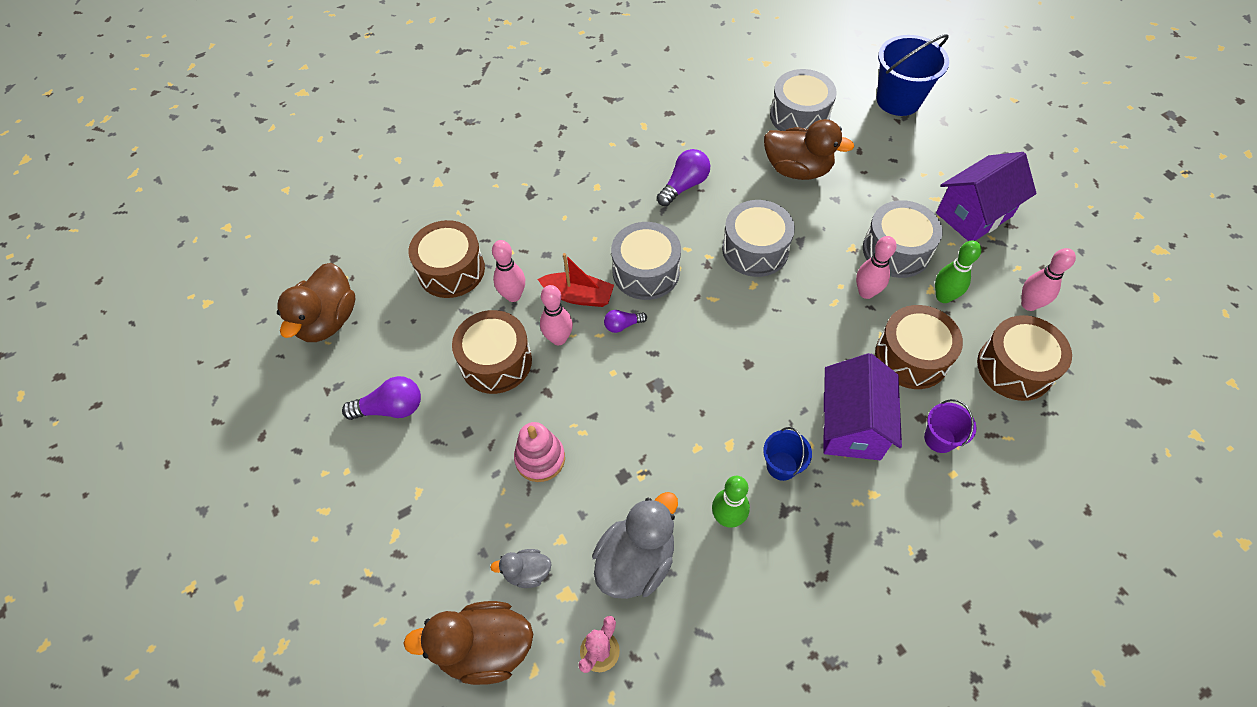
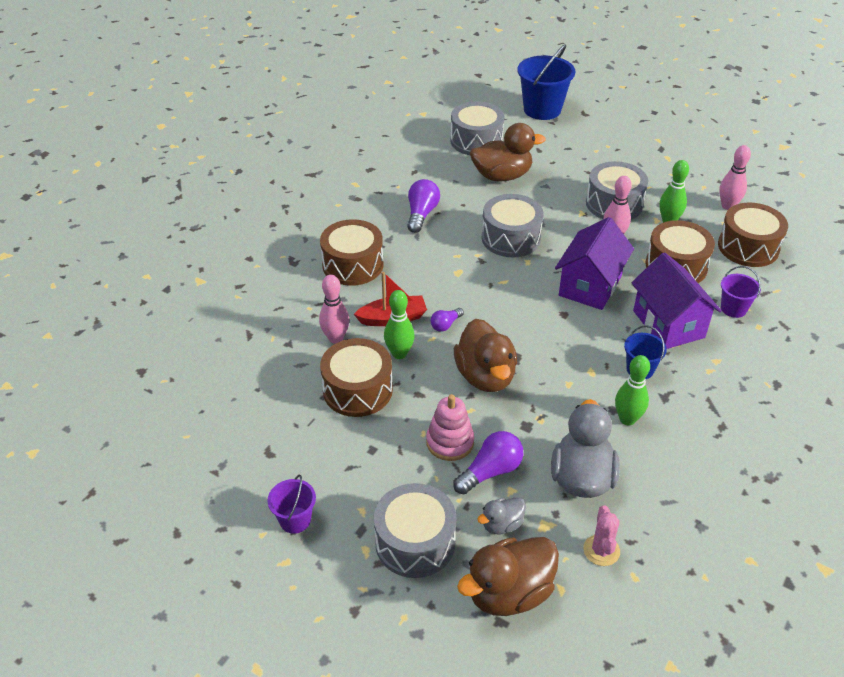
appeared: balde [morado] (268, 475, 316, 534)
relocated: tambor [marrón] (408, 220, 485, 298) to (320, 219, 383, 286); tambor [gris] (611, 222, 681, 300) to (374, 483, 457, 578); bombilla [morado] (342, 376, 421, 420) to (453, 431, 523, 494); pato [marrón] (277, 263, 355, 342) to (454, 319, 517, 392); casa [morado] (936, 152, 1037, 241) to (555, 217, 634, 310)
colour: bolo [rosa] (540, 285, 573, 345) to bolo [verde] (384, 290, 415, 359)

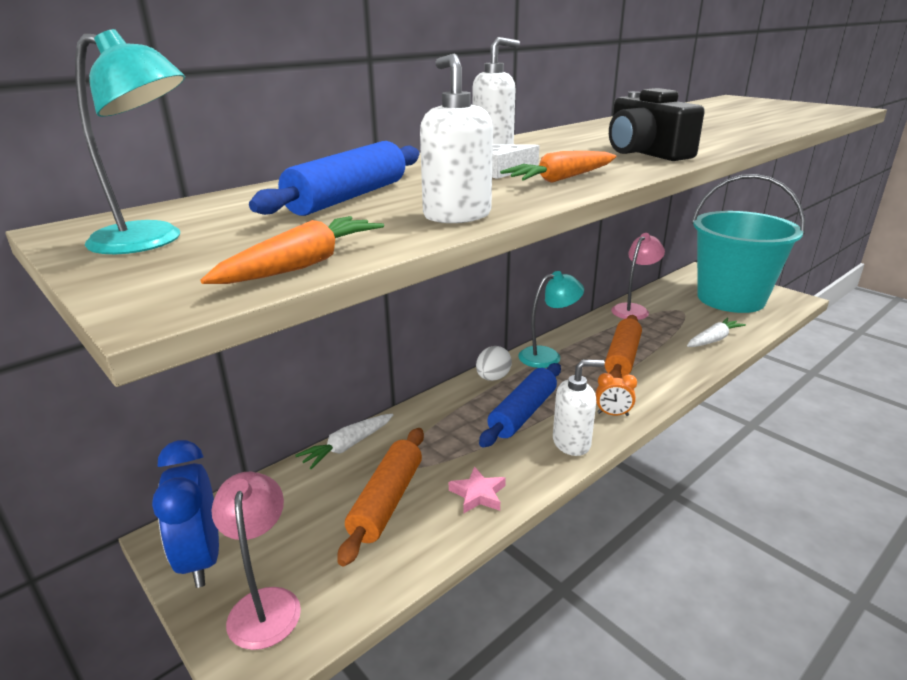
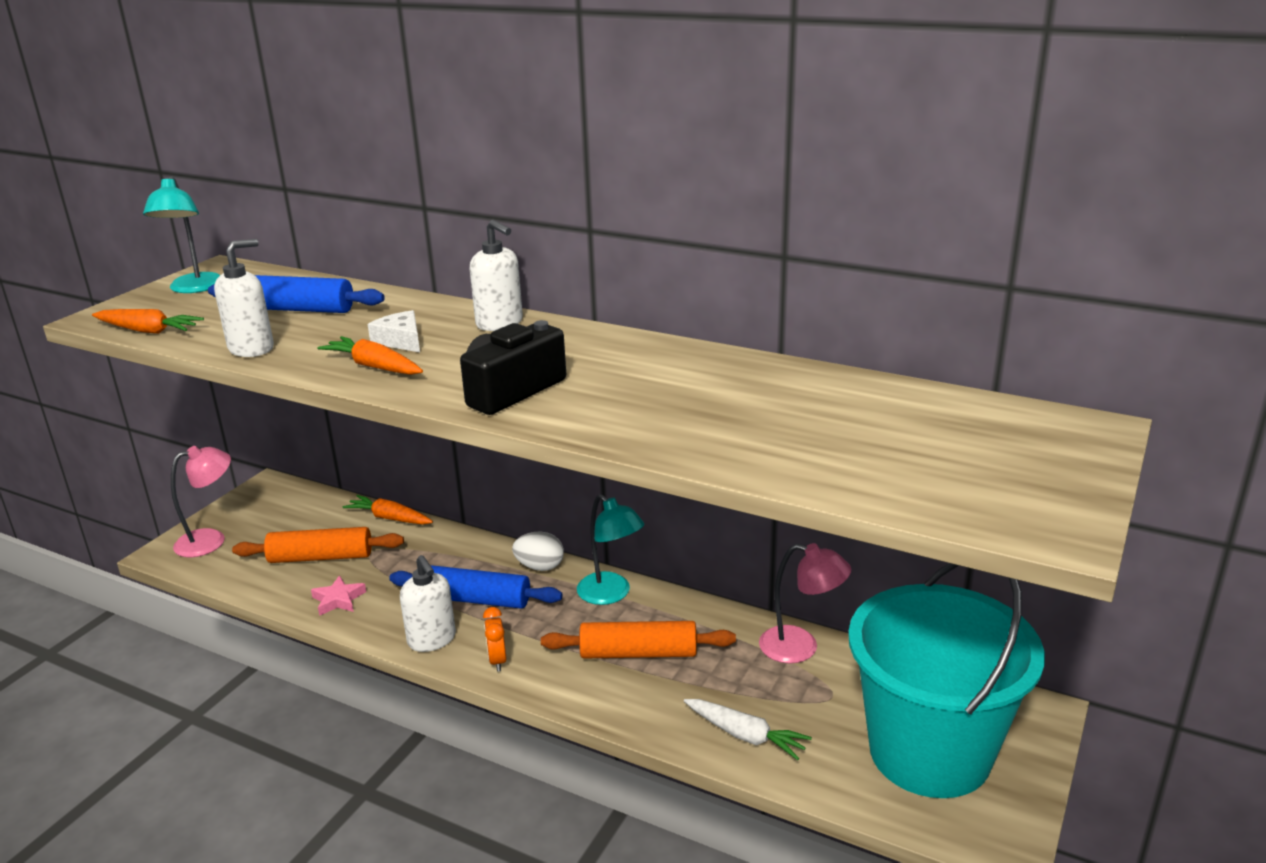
missing: despertador [azul] (152, 440, 219, 588)
colour: zanahoria [blanco] (295, 413, 393, 469) to zanahoria [naranja] (343, 495, 433, 525)

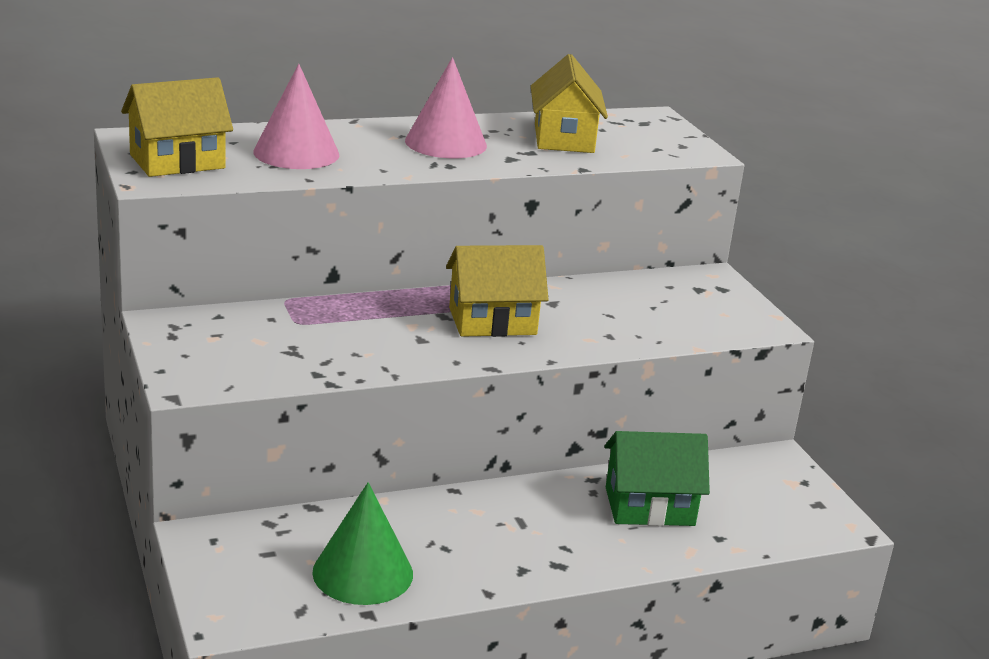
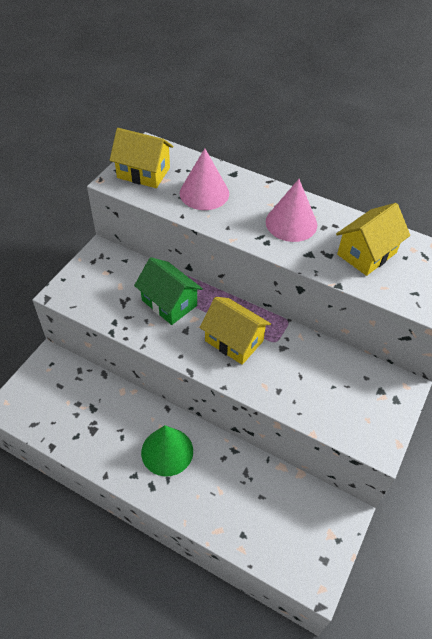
relocated: casa [verde] (605, 431, 710, 526) to (134, 257, 203, 325); cono [verde] (312, 482, 413, 605) to (141, 425, 193, 476)

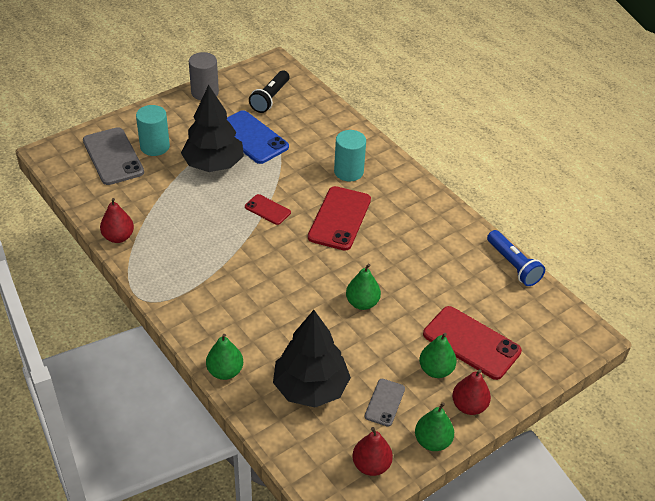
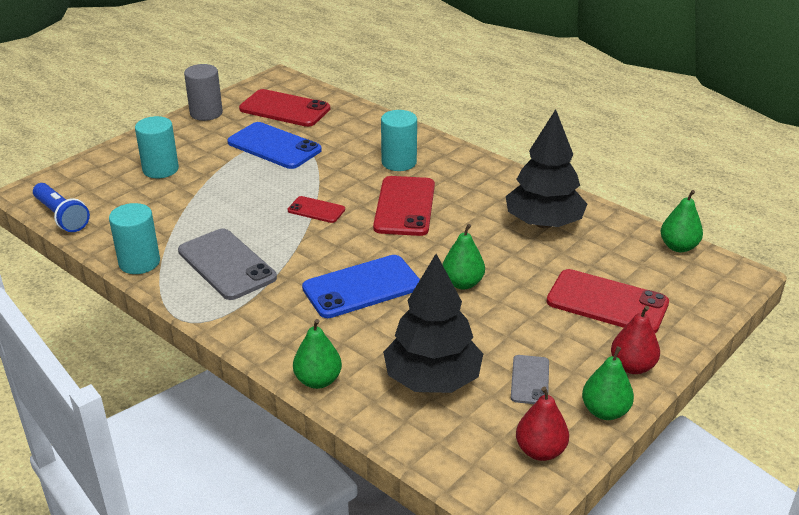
appeared: móvil [azul] (302, 255, 420, 318)
relocated: lámpara de mano [azul] (487, 230, 545, 286) to (33, 183, 90, 232); móvil [gris] (83, 127, 144, 185) to (178, 228, 277, 300); árbol [negro] (181, 85, 244, 172) to (506, 109, 587, 228); pera [verde] (419, 333, 457, 378) to (660, 190, 703, 252)
exchanged: pera [rojo] (100, 198, 134, 243) to cilindro [turquesa] (109, 203, 160, 274); lámpara de mano [negro] (249, 70, 290, 113) to móvil [rojo] (239, 89, 330, 127)

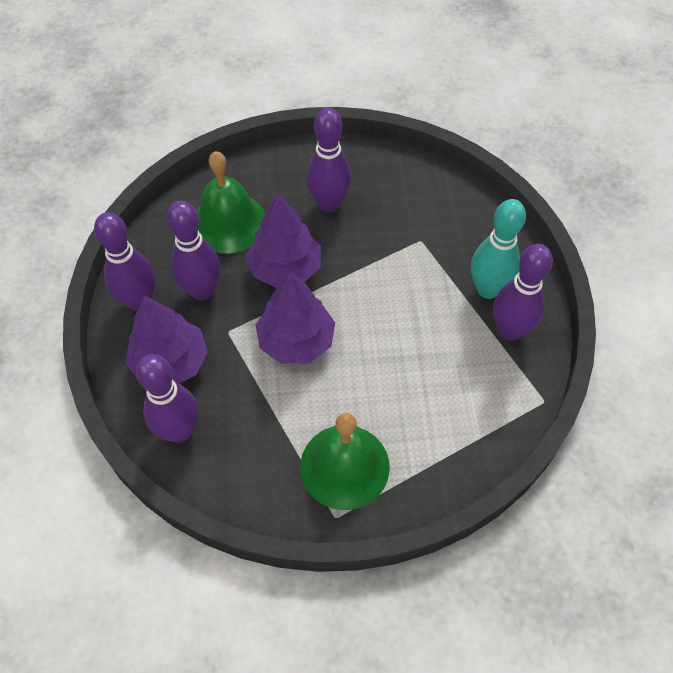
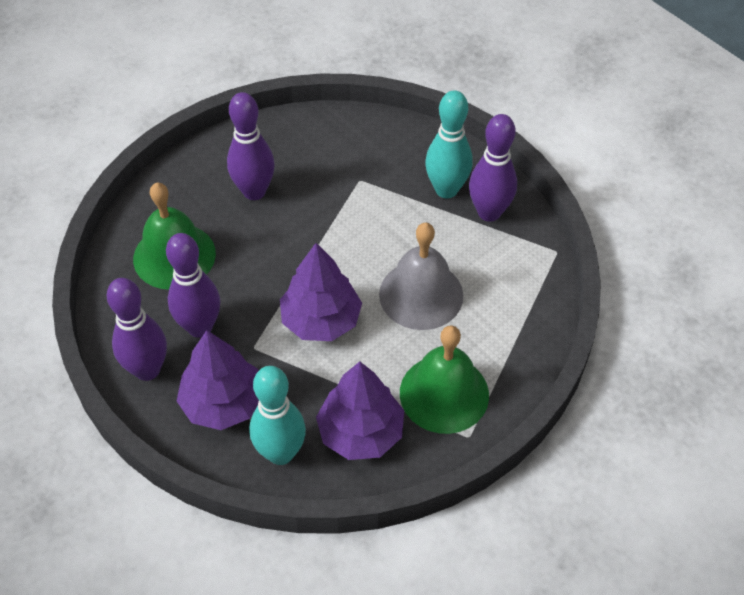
appeared: campana [gris] (379, 222, 463, 330)
relocated: árbol [morado] (246, 193, 321, 288) to (316, 361, 404, 460)
colour: bolo [morado] (136, 354, 199, 443) to bolo [turquesa] (249, 366, 306, 465)

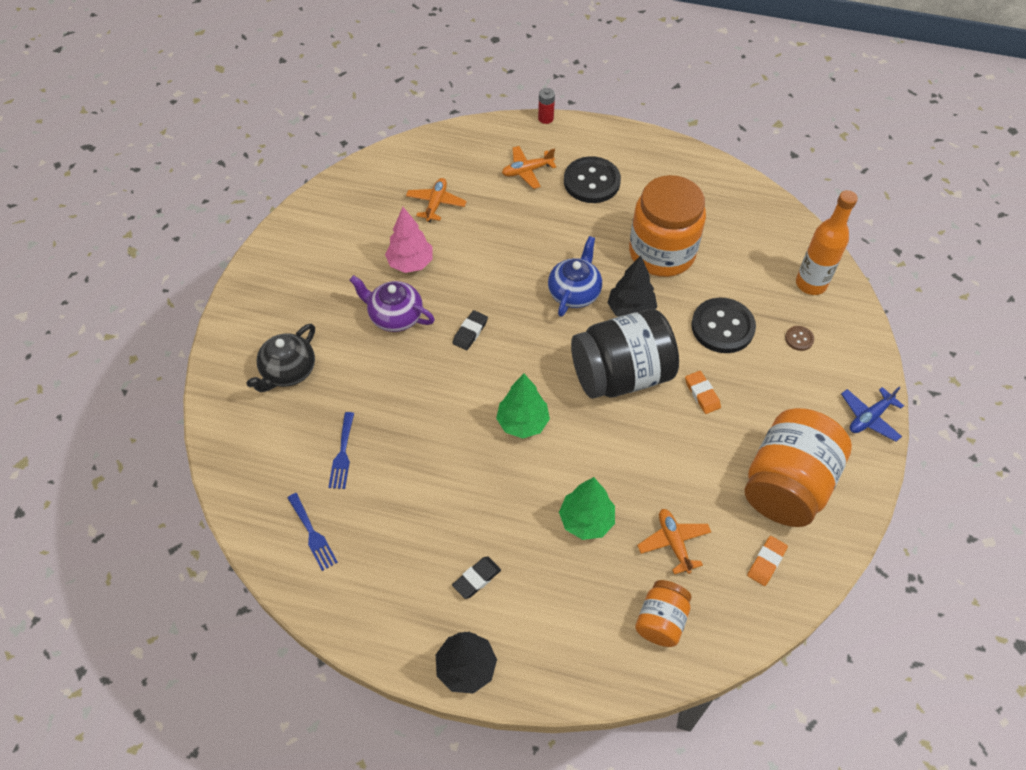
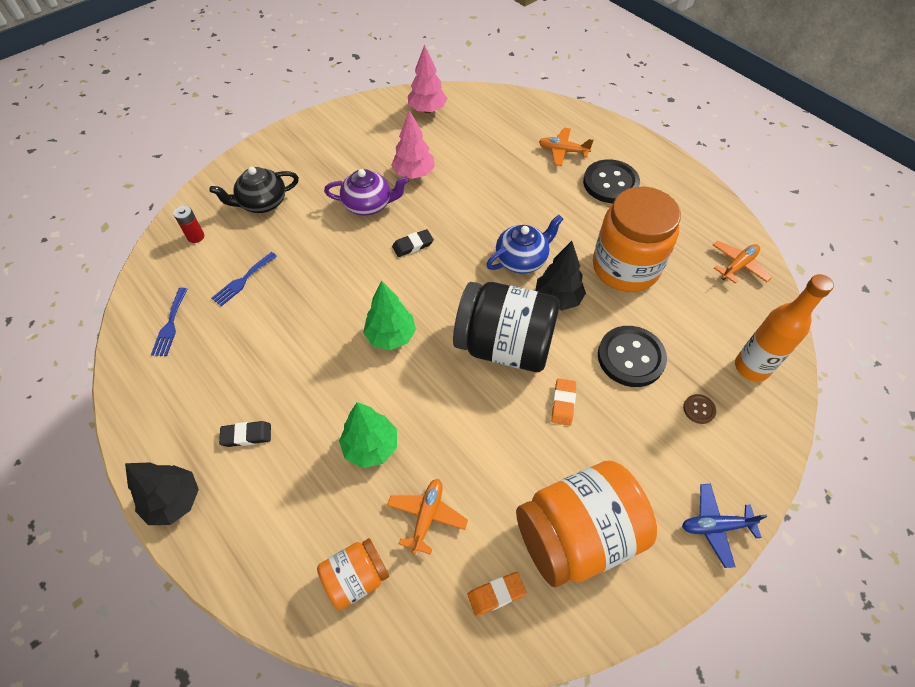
appeared: árbol [rosa] (408, 45, 447, 113)
relocated: pila [rojo] (538, 88, 555, 124) to (174, 206, 204, 243); avión [naranja] (406, 178, 467, 222) to (713, 241, 772, 284)
spun: tetera [morado] (349, 275, 435, 332) = (324, 169, 409, 216) 120 degrees clockwise

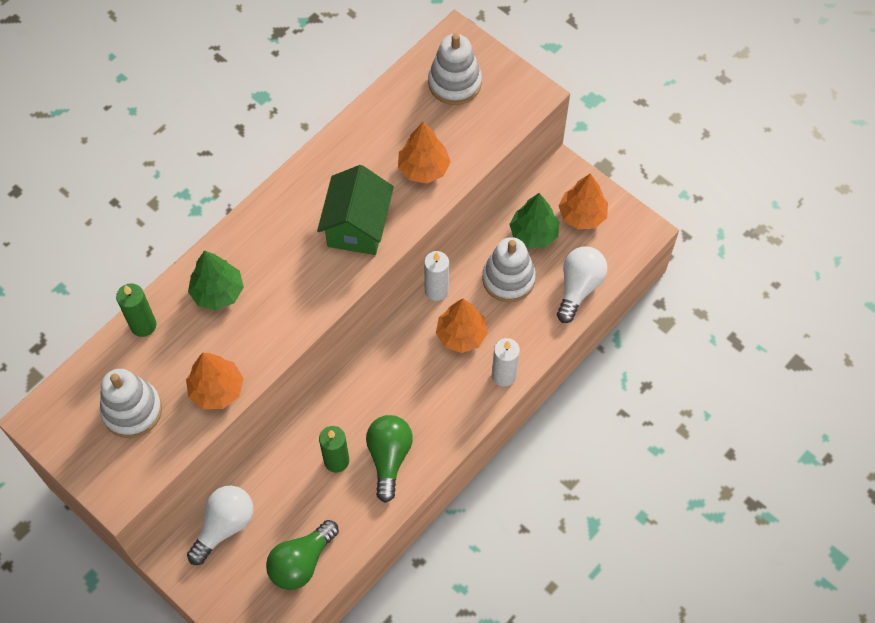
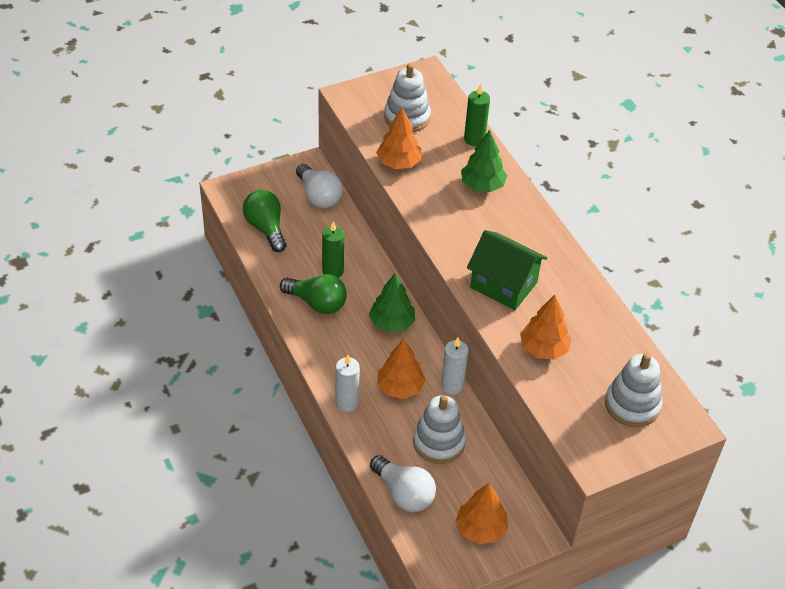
relocated: árbol [verde] (509, 193, 559, 248) to (369, 273, 415, 332)

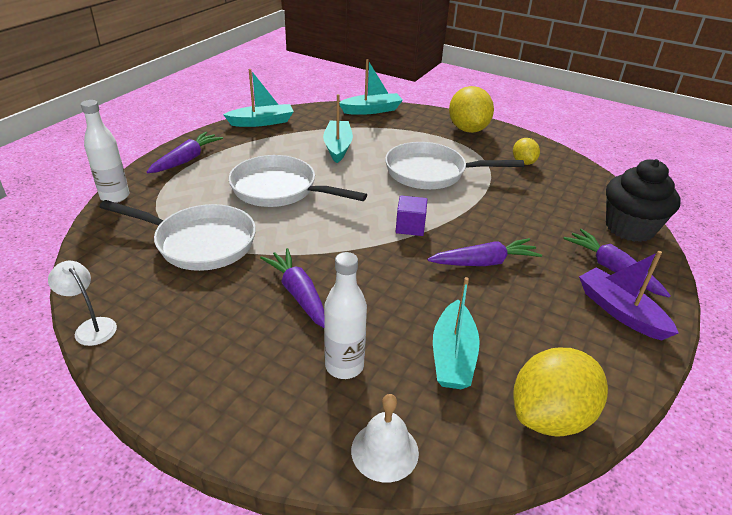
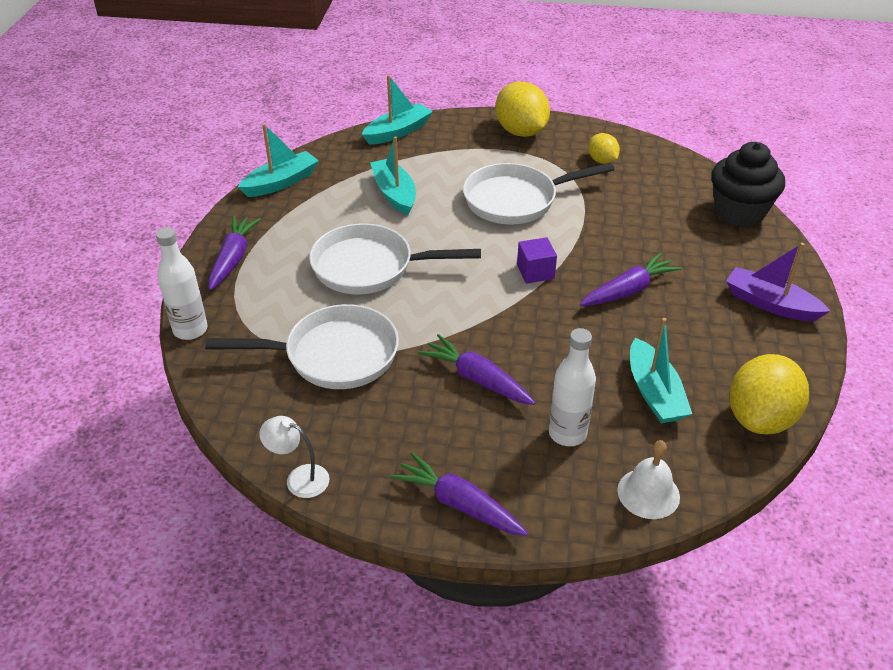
relocated: zanahoria [morado] (563, 229, 671, 297) to (390, 452, 528, 536)

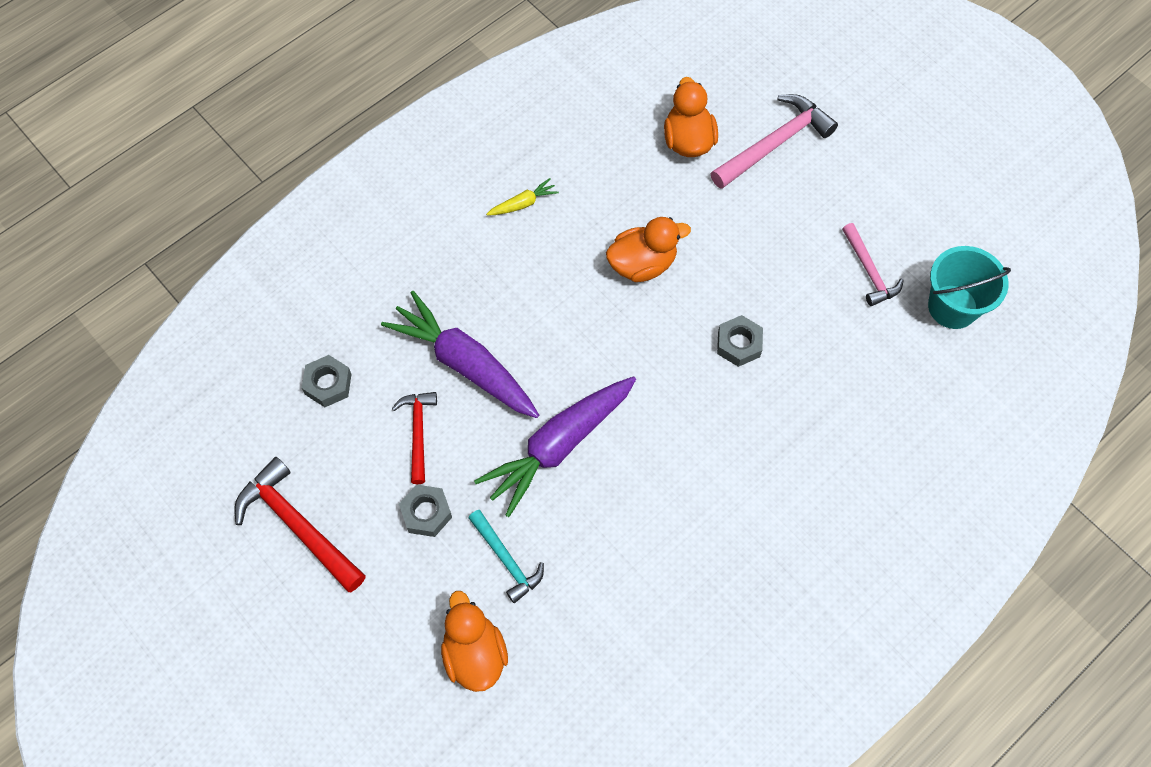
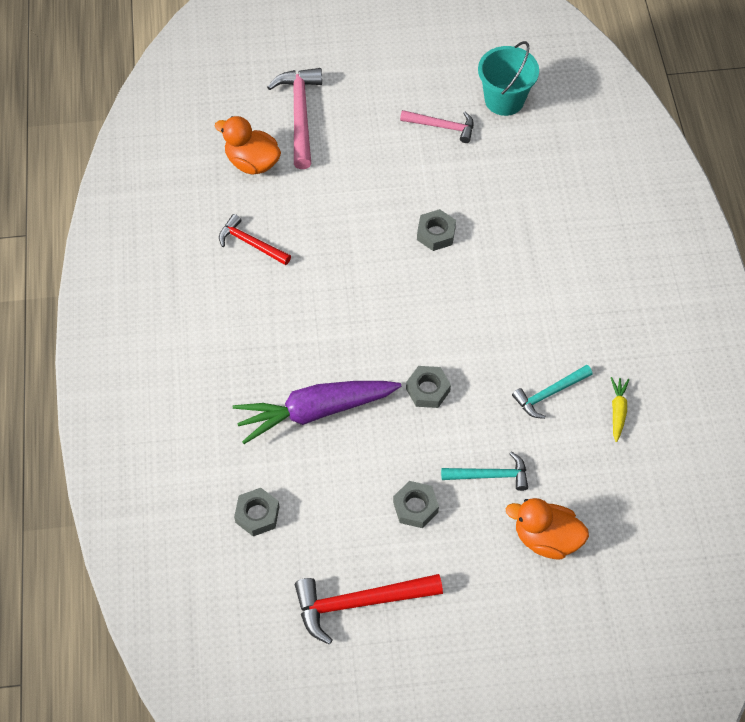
missing: pato [naranja] (606, 217, 691, 282)
appeared: martillo [turquesa] (512, 365, 592, 419)
relocated: martillo [rojo] (392, 392, 437, 484) to (219, 214, 291, 265); zanahoria [amarillo] (486, 178, 559, 215) to (611, 377, 630, 442)
exchanged: zanahoria [morado] (474, 376, 636, 517) to tuerca [gris] (406, 366, 451, 408)

